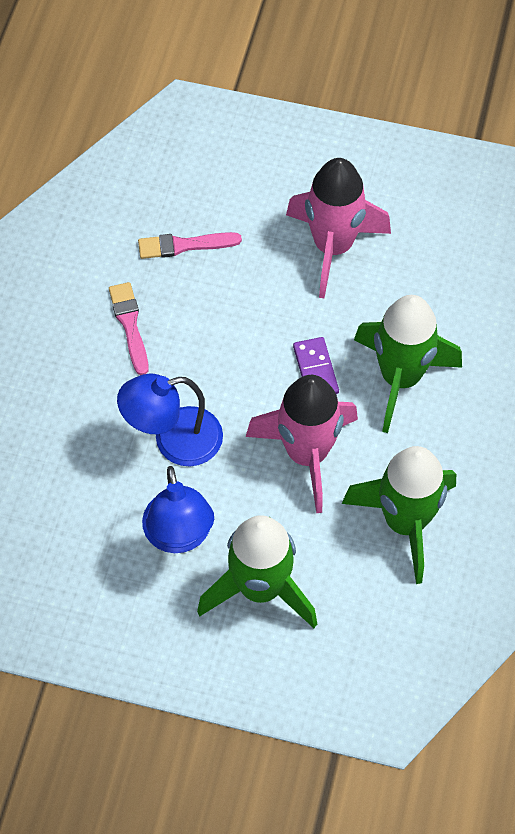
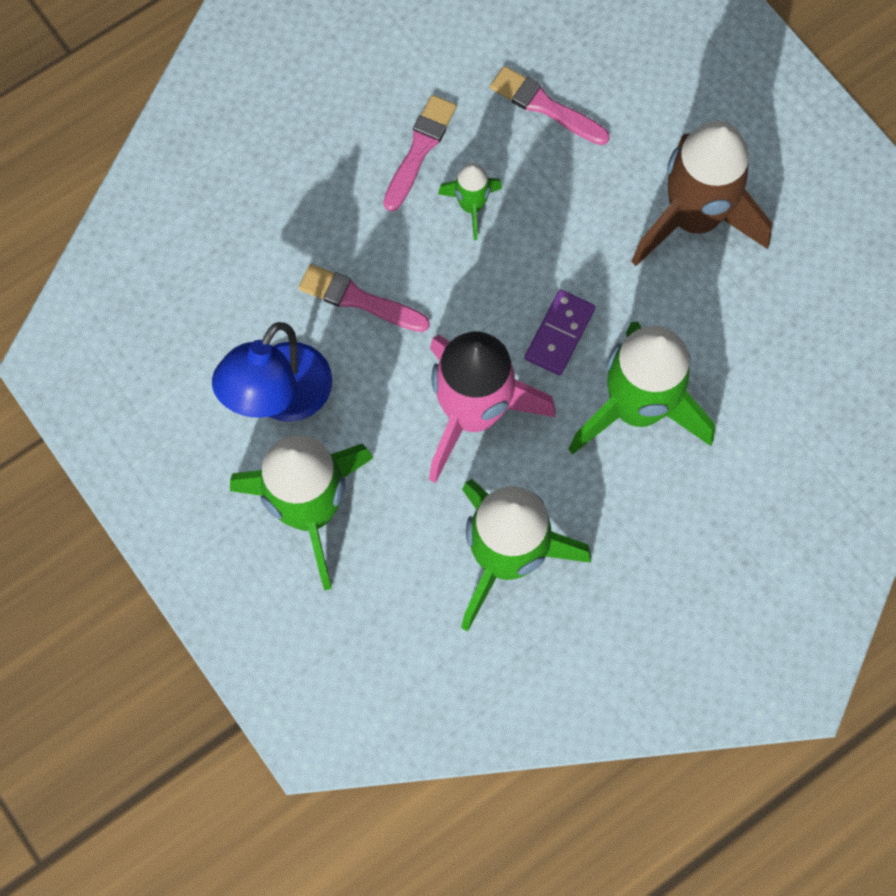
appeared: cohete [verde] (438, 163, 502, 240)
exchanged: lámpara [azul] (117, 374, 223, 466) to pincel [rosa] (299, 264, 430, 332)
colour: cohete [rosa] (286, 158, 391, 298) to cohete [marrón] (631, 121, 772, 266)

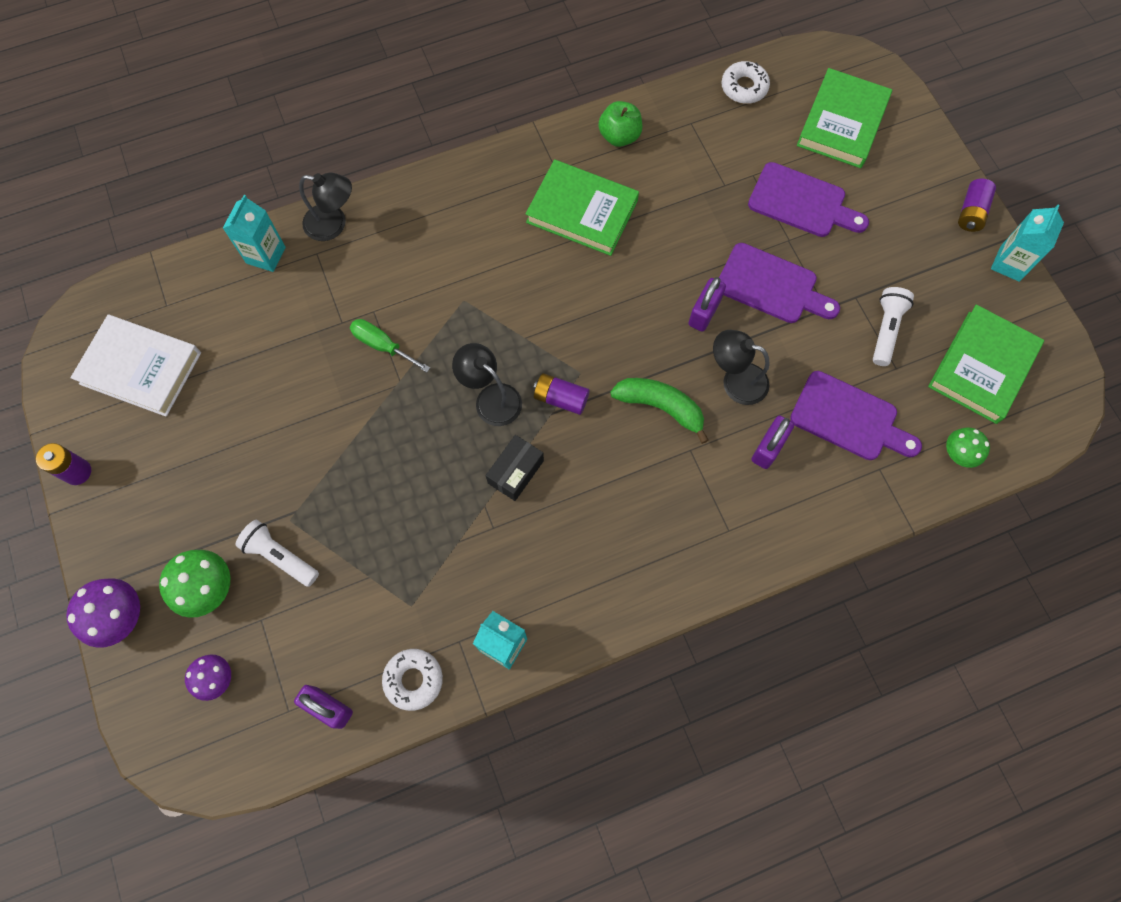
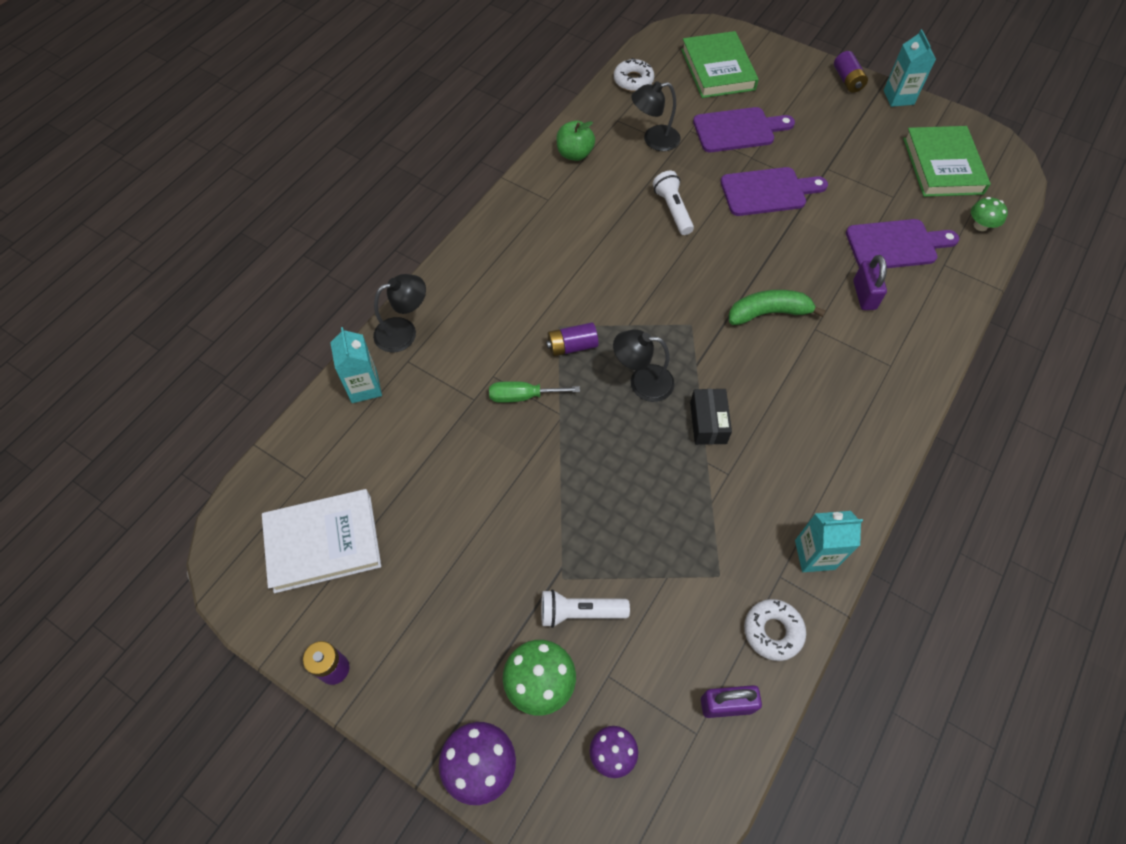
missing: libro [verde] (526, 159, 639, 256); candado [morado] (689, 277, 726, 332)
relocated: pila [morado] (533, 373, 590, 415) to (546, 322, 598, 356); lámpara [negro] (713, 330, 770, 405) to (631, 81, 681, 151); lámpara de mano [blanco] (873, 287, 914, 366) to (653, 171, 694, 235)

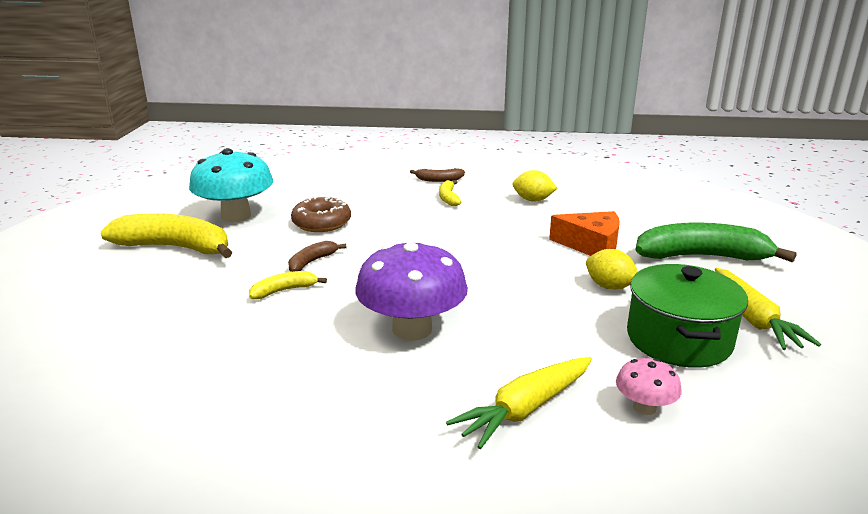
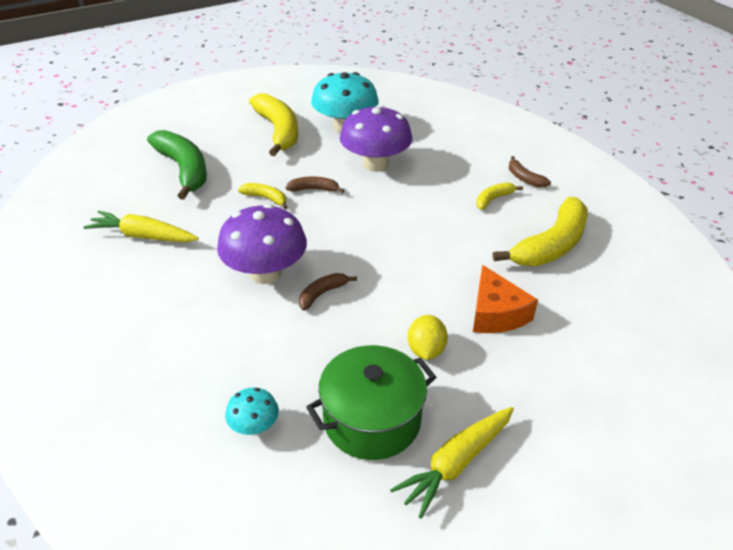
appeared: plátano [marrón] (299, 273, 357, 311)
relocated: zanahoria [amarillo] (446, 357, 592, 449) to (84, 211, 199, 242); plátano [verde] (635, 222, 796, 262) to (147, 130, 207, 200)
exchanged: rosquilla [marrón] (291, 197, 351, 232) to seta [morado] (340, 105, 412, 172); limón [amarillo] (512, 170, 557, 202) to plátano [amarillo] (493, 197, 588, 266)
colour: seta [rosa] (616, 358, 682, 415) to seta [turquesa] (225, 388, 279, 435)

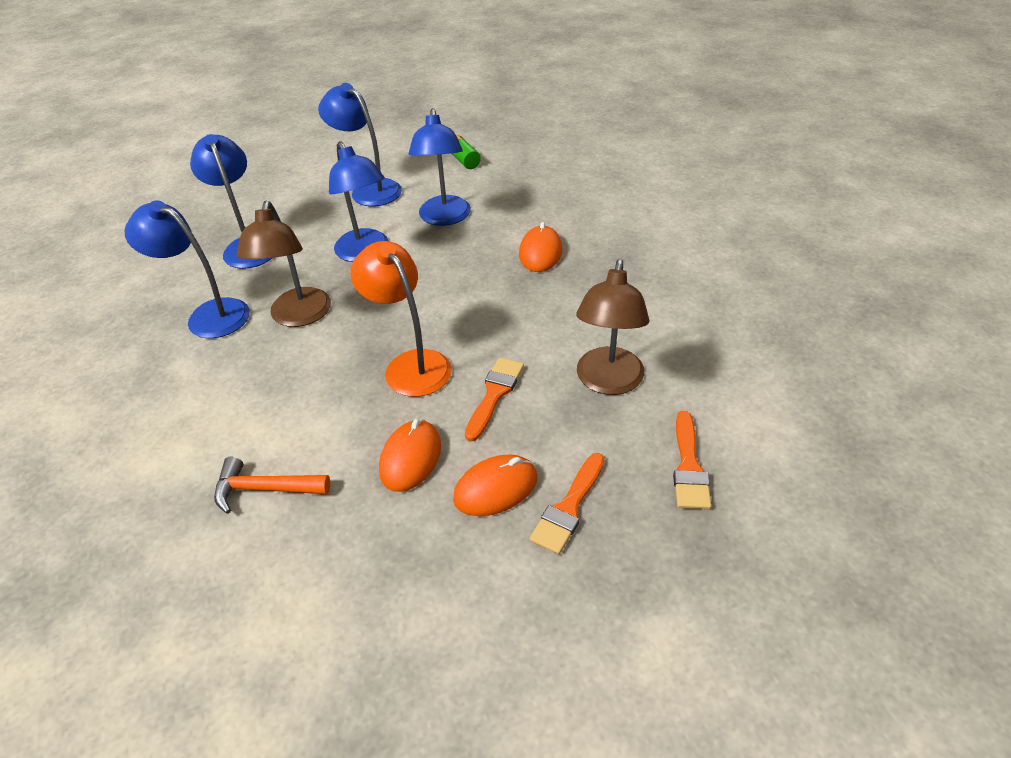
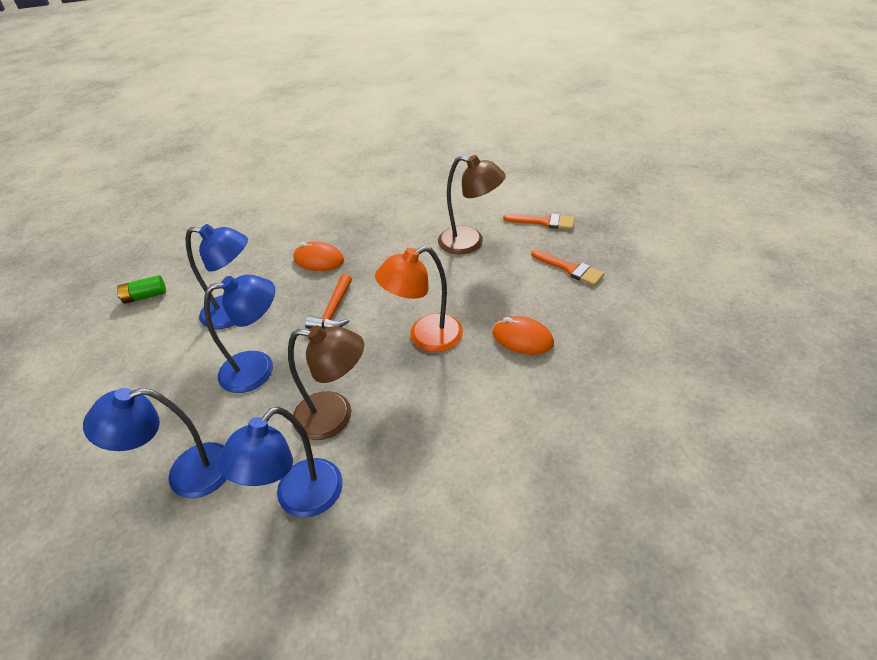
missing: lámpara [azul] (318, 83, 402, 206); ratón [naranja] (453, 454, 537, 516); pincel [naranja] (465, 357, 524, 442)
relocated: martillo [naranja] (214, 456, 330, 514) to (305, 274, 352, 329)

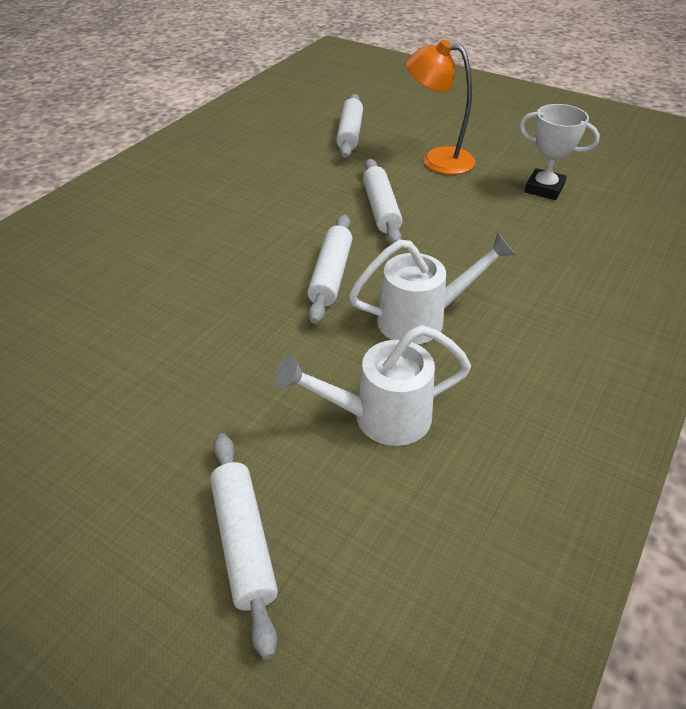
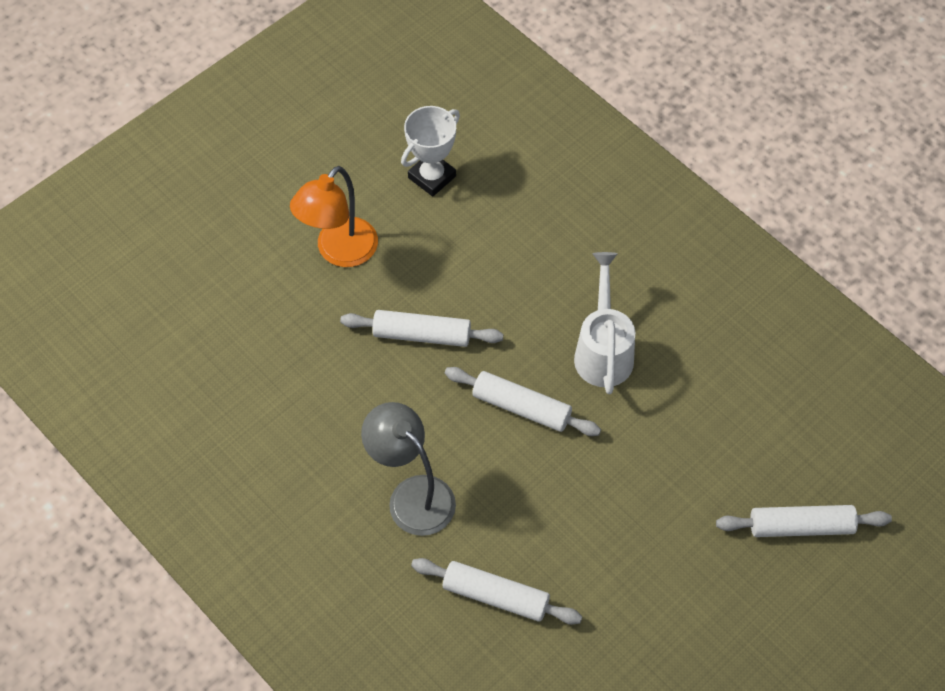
missing: regadera [blanco] (275, 325, 471, 446)
appeared: lámpara [gris] (361, 402, 456, 536)
relocated: rodillo [blanco] (336, 94, 363, 158) to (411, 558, 582, 625)

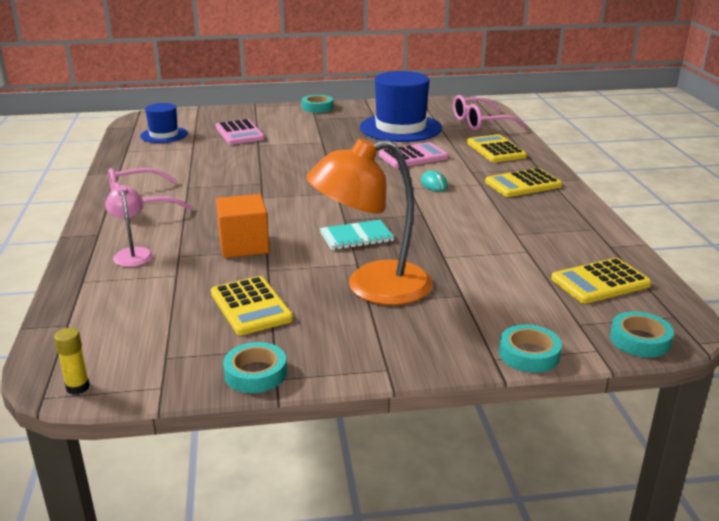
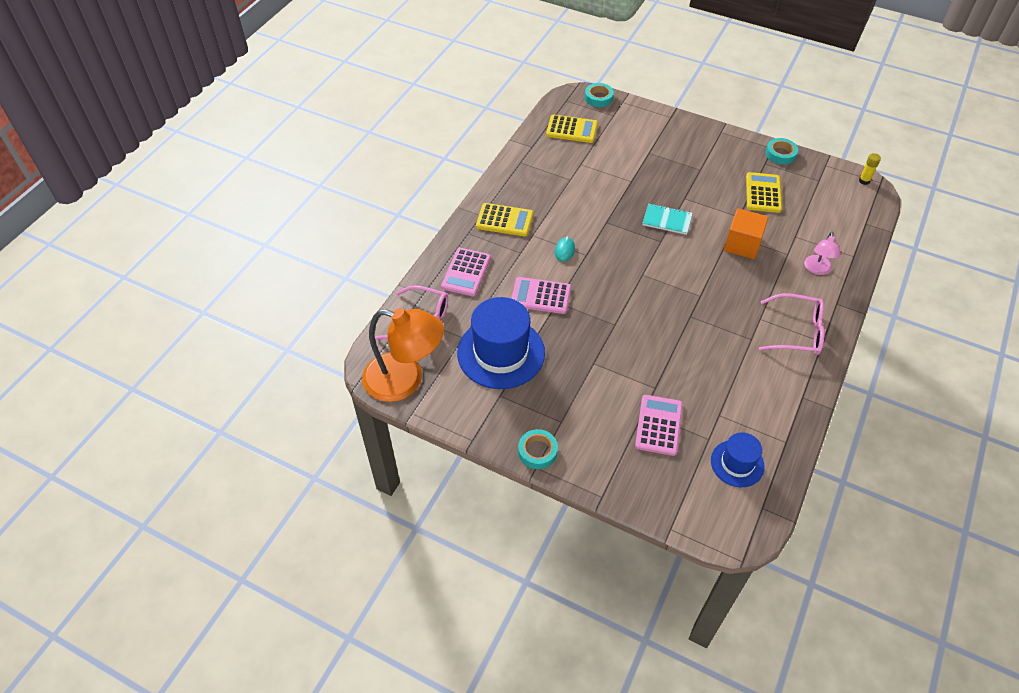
missing: cinta adhesiva [turquesa] (499, 324, 562, 373)
relocated: lámpara [naranja] (306, 138, 432, 305) to (362, 308, 444, 402)
colour: calculadora [amarillo] (467, 134, 527, 162) to calculadora [rosa] (441, 248, 491, 296)

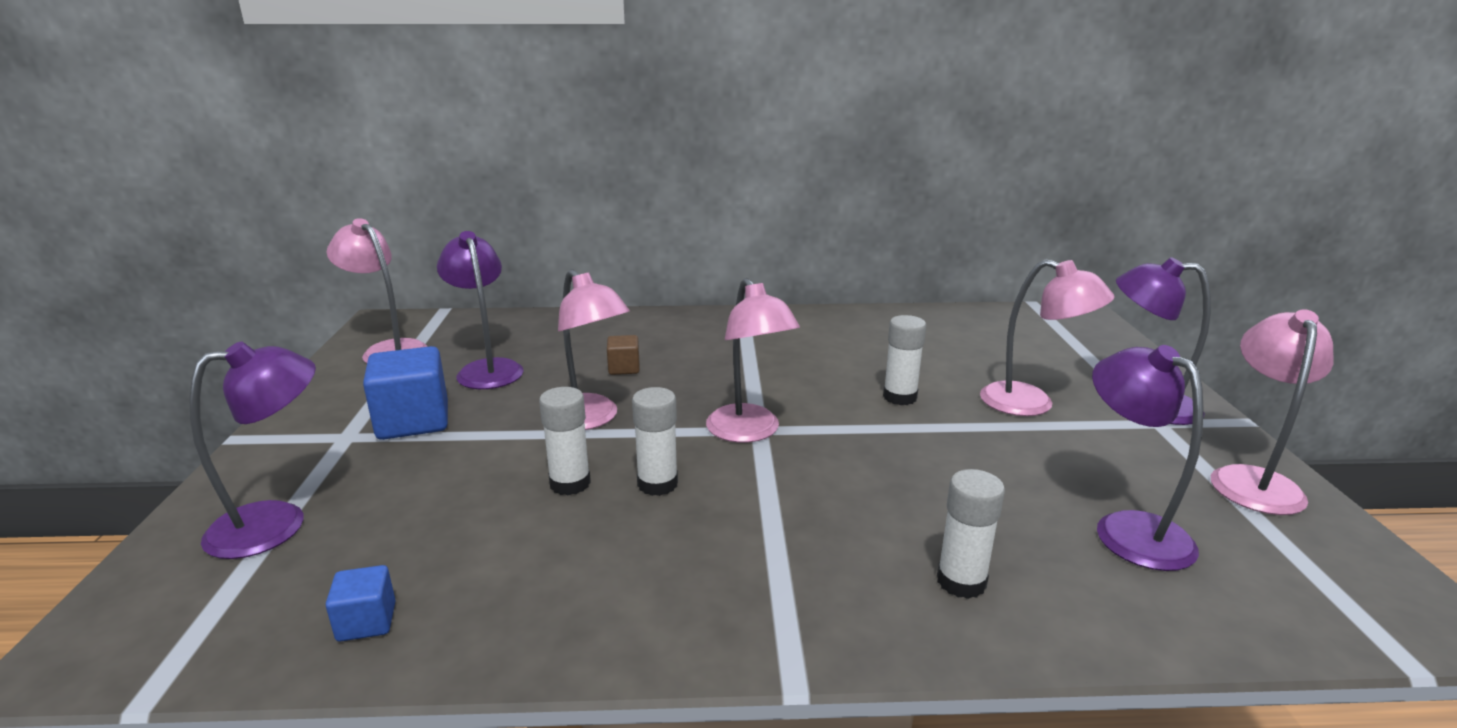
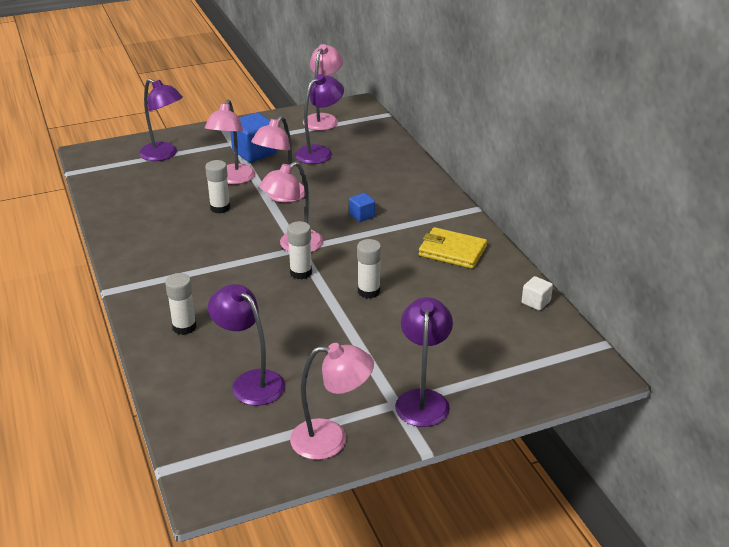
missing: cubo [marrón] (607, 335, 640, 375)
appeared: cartera [amarillo] (419, 227, 487, 269); cubo [blanco] (522, 276, 553, 311)
relocated: lámpara [rosa] (980, 259, 1114, 416) to (205, 100, 255, 184); barra de pegamento [blanco] (632, 387, 678, 496) to (287, 221, 312, 279); cubo [azul] (326, 565, 396, 642) to (349, 193, 375, 222)
spun: lámpara [morado] (1092, 345, 1204, 571) = (208, 284, 285, 406) 90 degrees counterclockwise

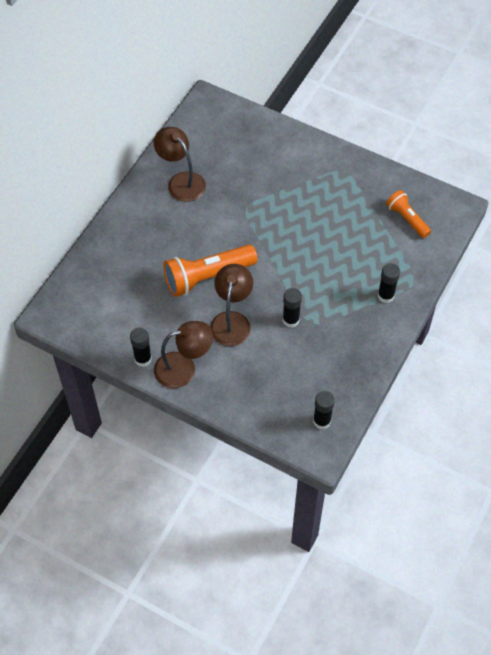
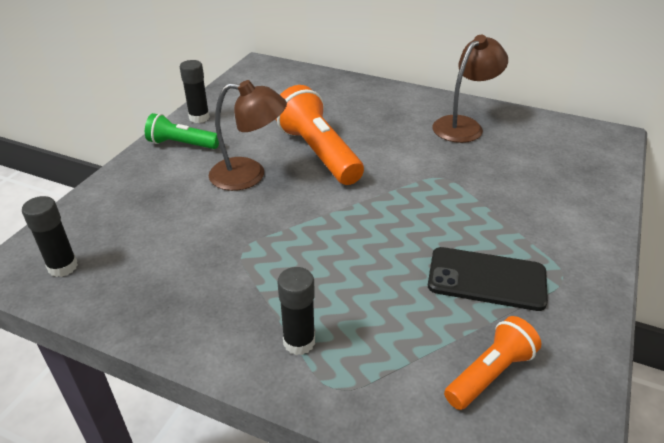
missing: barra de pegamento [negro] (283, 288, 302, 327)
appeared: móvil [negro] (428, 247, 548, 311)
exchanged: lámpara [marrón] (154, 321, 213, 388) to lámpara de mano [verde] (145, 113, 219, 149)

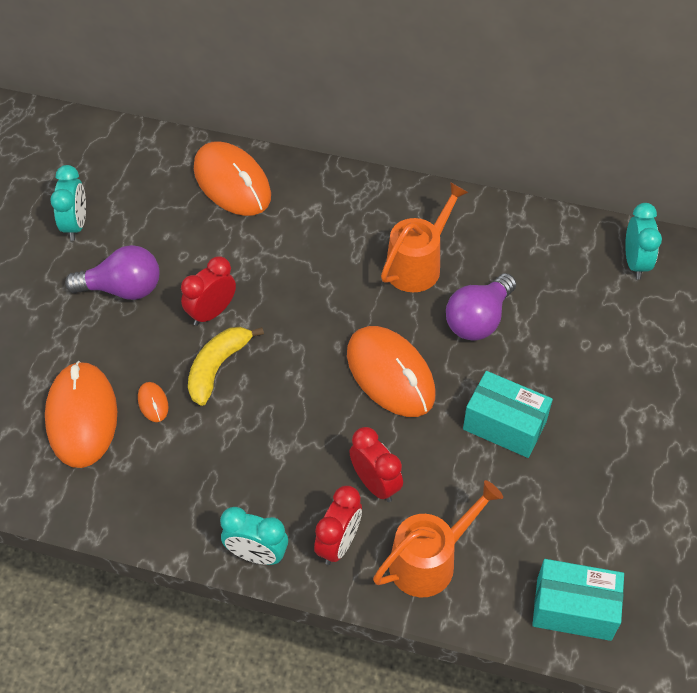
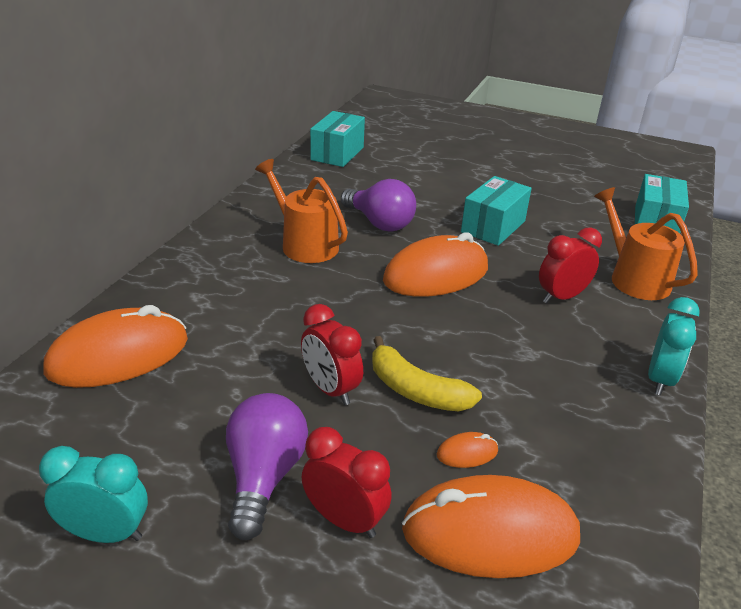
relocated: despertador [rojo] (314, 486, 362, 565) to (301, 427, 392, 538)
exchanged: despertador [turquesa] (625, 203, 662, 279) to caja [turquesa] (310, 111, 365, 167)

